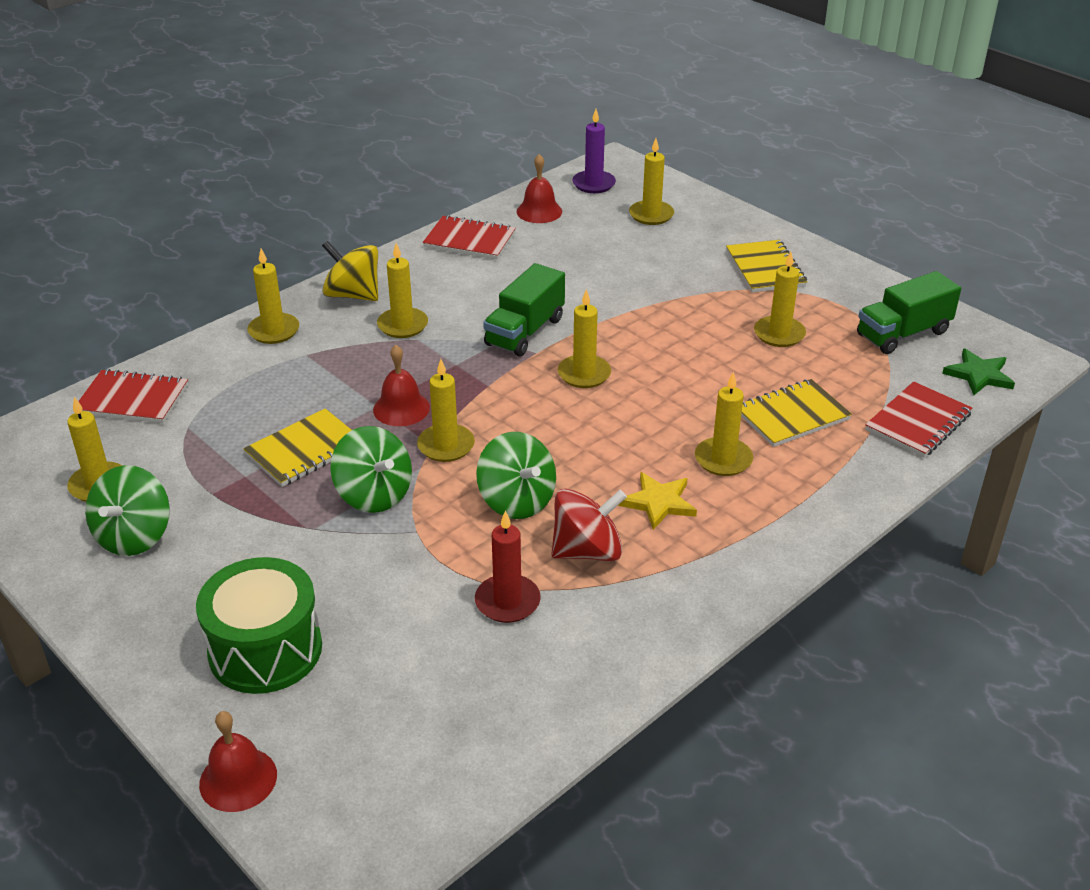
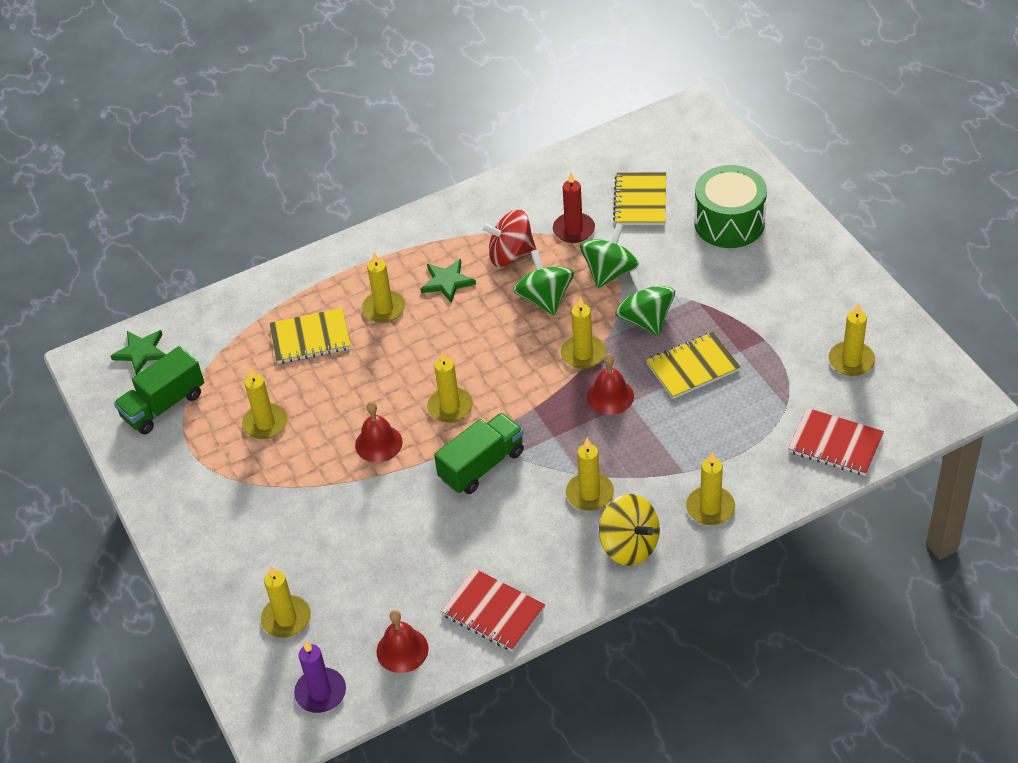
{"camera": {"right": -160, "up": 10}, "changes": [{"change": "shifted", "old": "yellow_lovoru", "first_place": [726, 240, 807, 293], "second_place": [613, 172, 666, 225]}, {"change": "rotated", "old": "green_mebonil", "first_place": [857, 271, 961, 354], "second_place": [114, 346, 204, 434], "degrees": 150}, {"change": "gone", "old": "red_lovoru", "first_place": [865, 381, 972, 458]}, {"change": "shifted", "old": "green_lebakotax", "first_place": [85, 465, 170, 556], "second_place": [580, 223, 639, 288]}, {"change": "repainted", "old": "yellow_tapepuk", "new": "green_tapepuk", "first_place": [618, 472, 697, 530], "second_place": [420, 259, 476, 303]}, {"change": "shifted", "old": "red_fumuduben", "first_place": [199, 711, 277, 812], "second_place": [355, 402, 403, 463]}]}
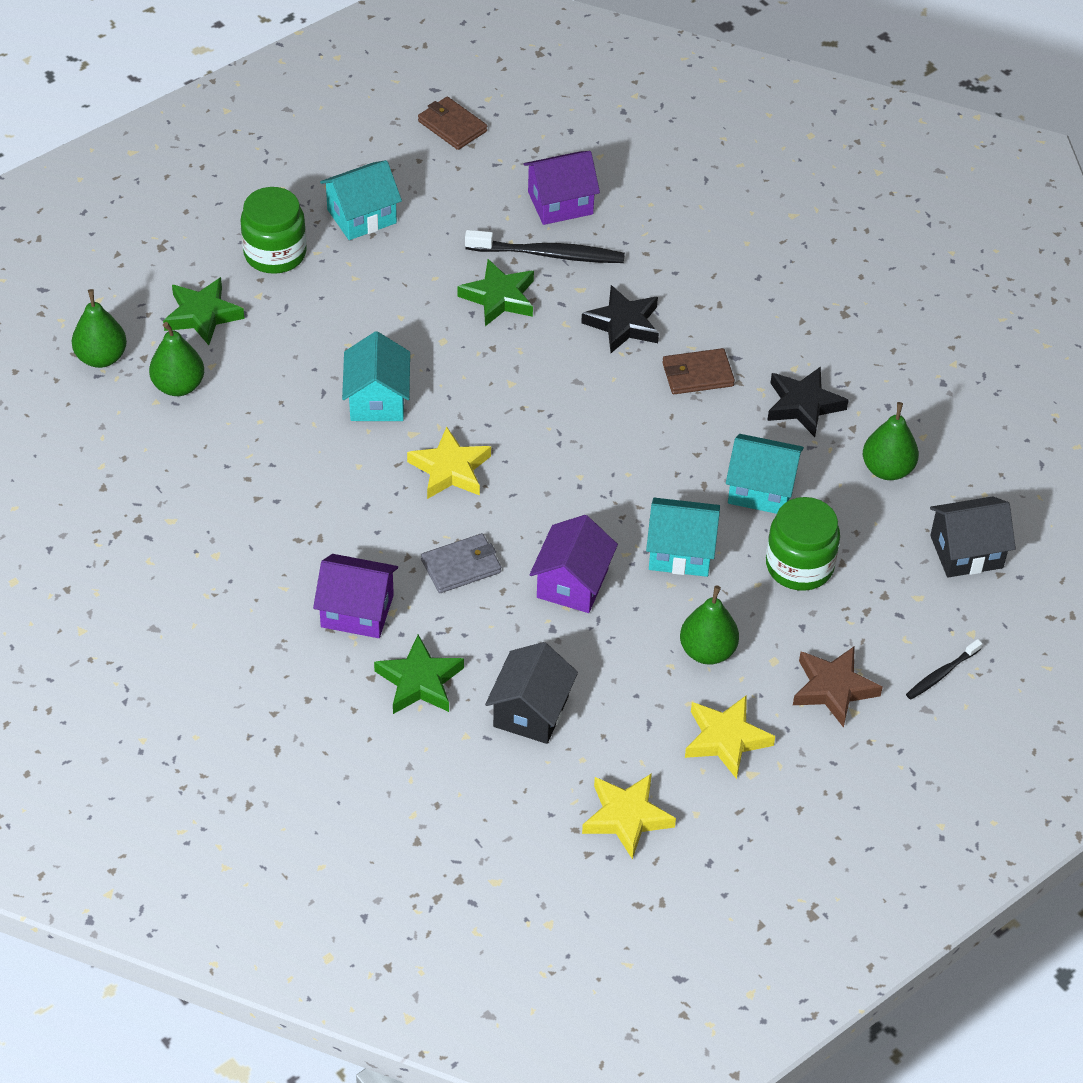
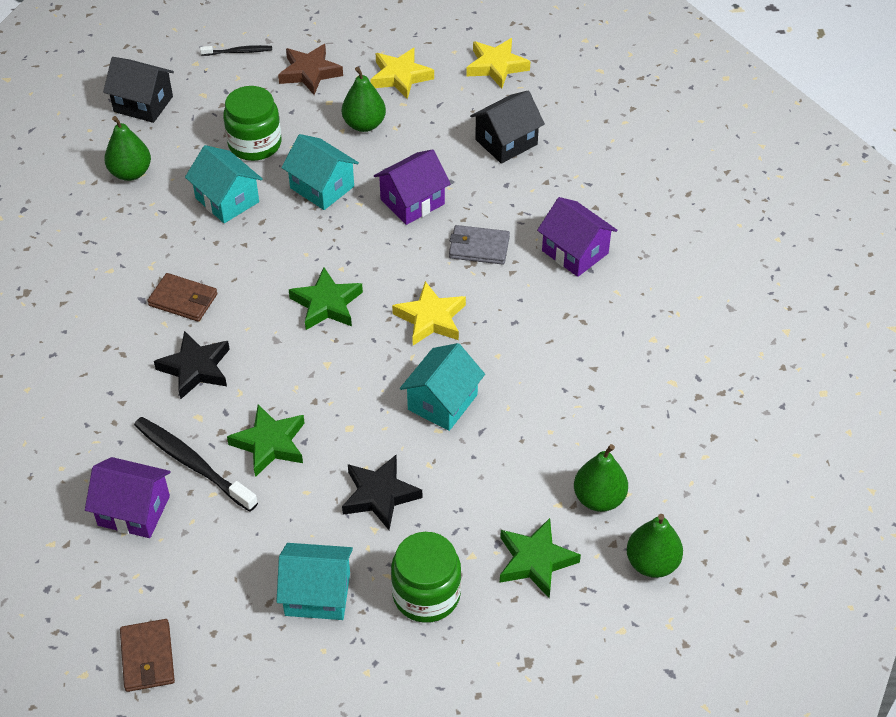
{"camera": {"right": -145, "up": 0}, "changes": [{"change": "shifted", "old": "black_tapepuk", "first_place": [767, 367, 849, 437], "second_place": [342, 455, 423, 530]}, {"change": "shifted", "old": "green_tapepuk", "first_place": [374, 635, 464, 714], "second_place": [289, 267, 363, 330]}]}
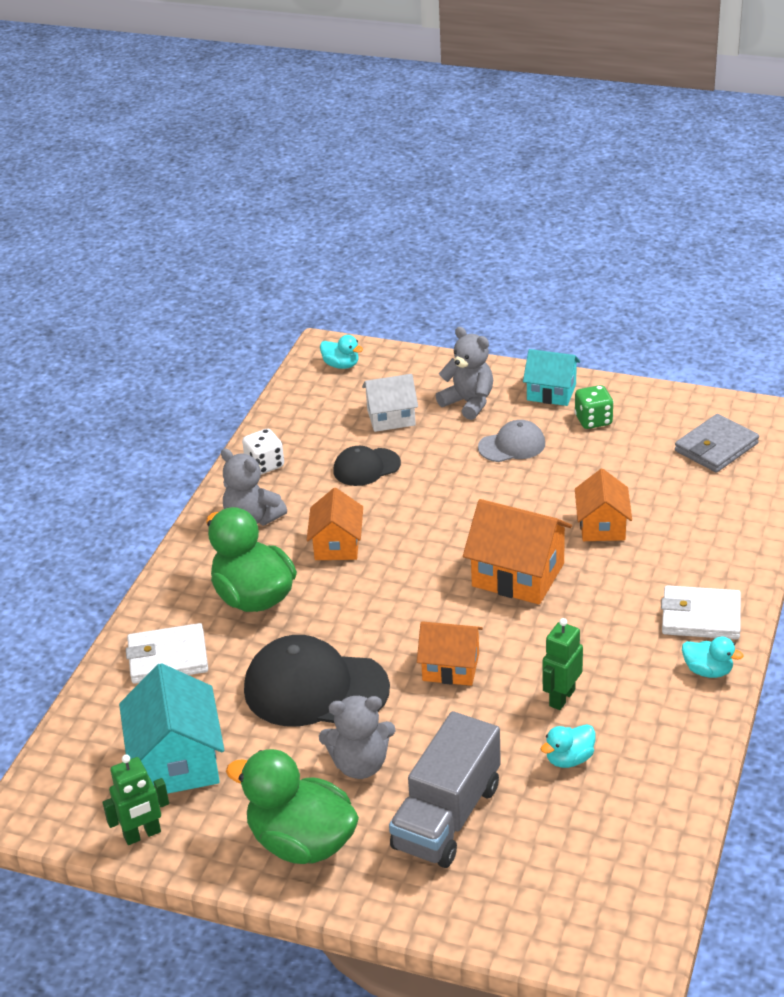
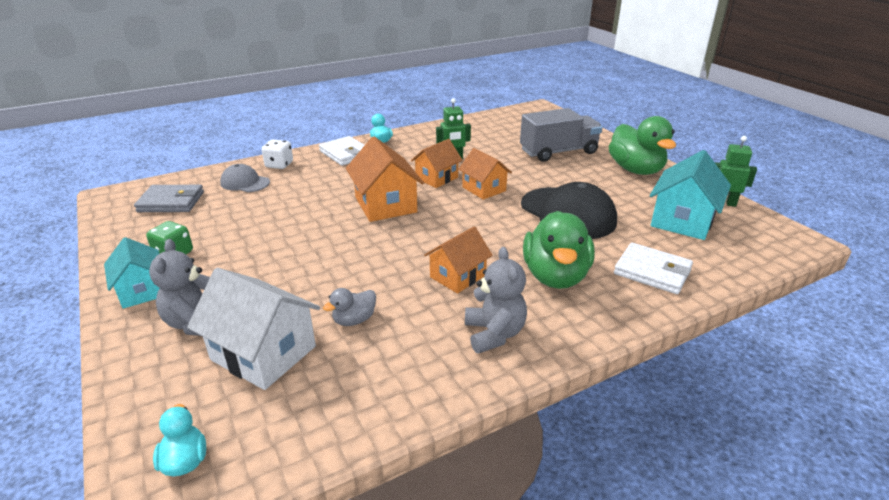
{"camera": {"right": -140, "up": -5}, "changes": [{"change": "scaled", "old": "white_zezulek", "first_place": [362, 374, 418, 432], "second_place": [187, 268, 320, 390], "factor": 1.54}, {"change": "shifted", "old": "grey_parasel", "first_place": [478, 420, 545, 462], "second_place": [220, 164, 270, 192]}, {"change": "shifted", "old": "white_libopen", "first_place": [242, 429, 284, 475], "second_place": [262, 139, 293, 169]}, {"change": "swapped", "old": "black_parasel", "new": "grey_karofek", "first_place": [333, 446, 401, 486], "second_place": [323, 288, 376, 326]}, {"change": "shifted", "old": "orange_zezulek", "first_place": [575, 469, 632, 541], "second_place": [411, 139, 463, 188]}, {"change": "gone", "old": "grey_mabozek", "first_place": [319, 696, 395, 779]}, {"change": "gone", "old": "turquoise_karofek", "first_place": [541, 724, 596, 768]}]}
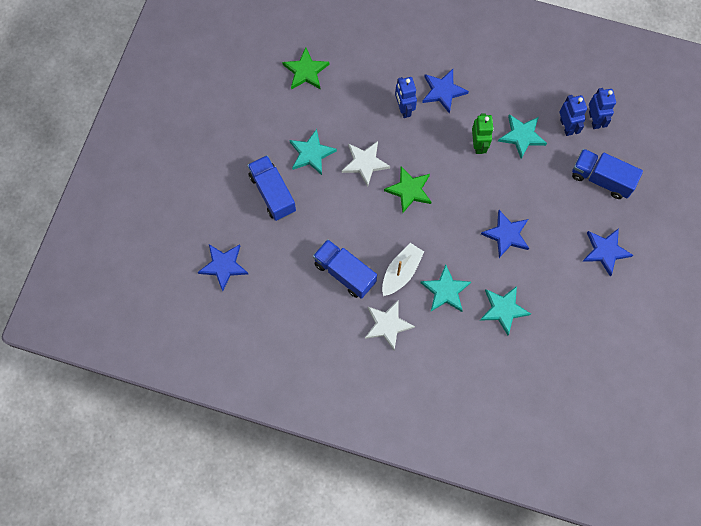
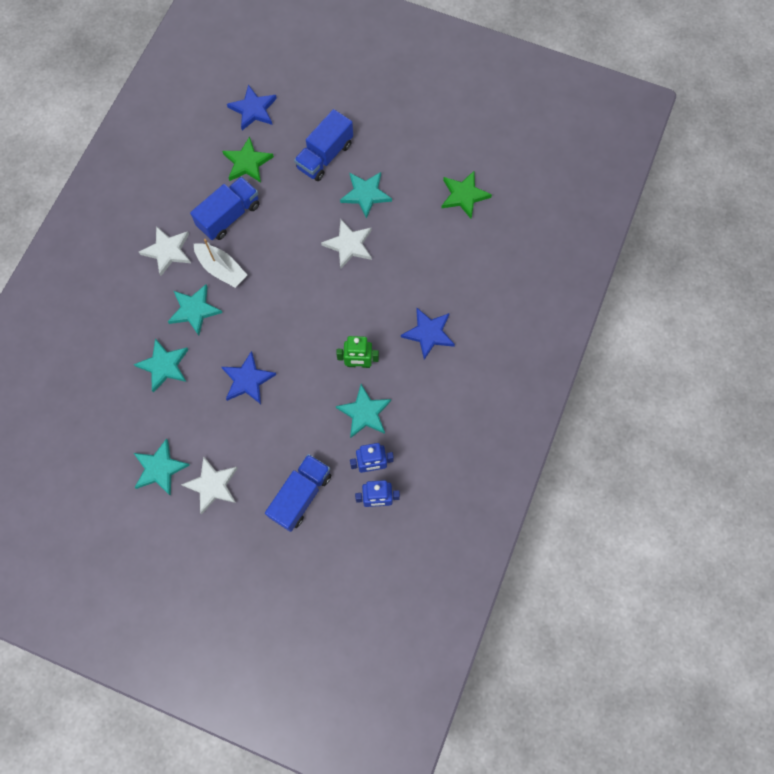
{"camera": {"right": 95, "up": 0}, "changes": [{"change": "gone", "old": "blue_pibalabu", "first_place": [395, 77, 417, 118]}, {"change": "rotated", "old": "blue_mebonil", "first_place": [248, 155, 296, 221], "second_place": [294, 109, 353, 181], "degrees": 150}, {"change": "shifted", "old": "green_tapepuk", "first_place": [384, 166, 431, 213], "second_place": [222, 136, 274, 183]}, {"change": "repainted", "old": "blue_tapepuk", "new": "white_tapepuk", "first_place": [582, 228, 633, 276], "second_place": [181, 456, 238, 514]}, {"change": "new", "new": "turquoise_tapepuk", "second_place": [134, 438, 190, 496]}]}
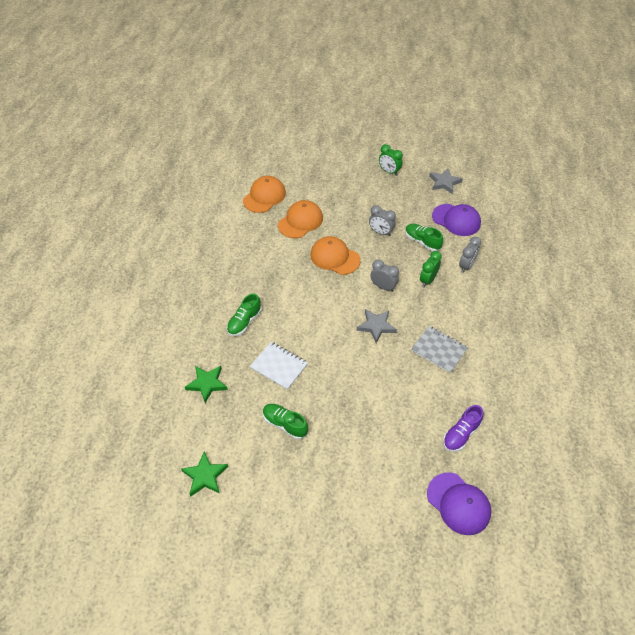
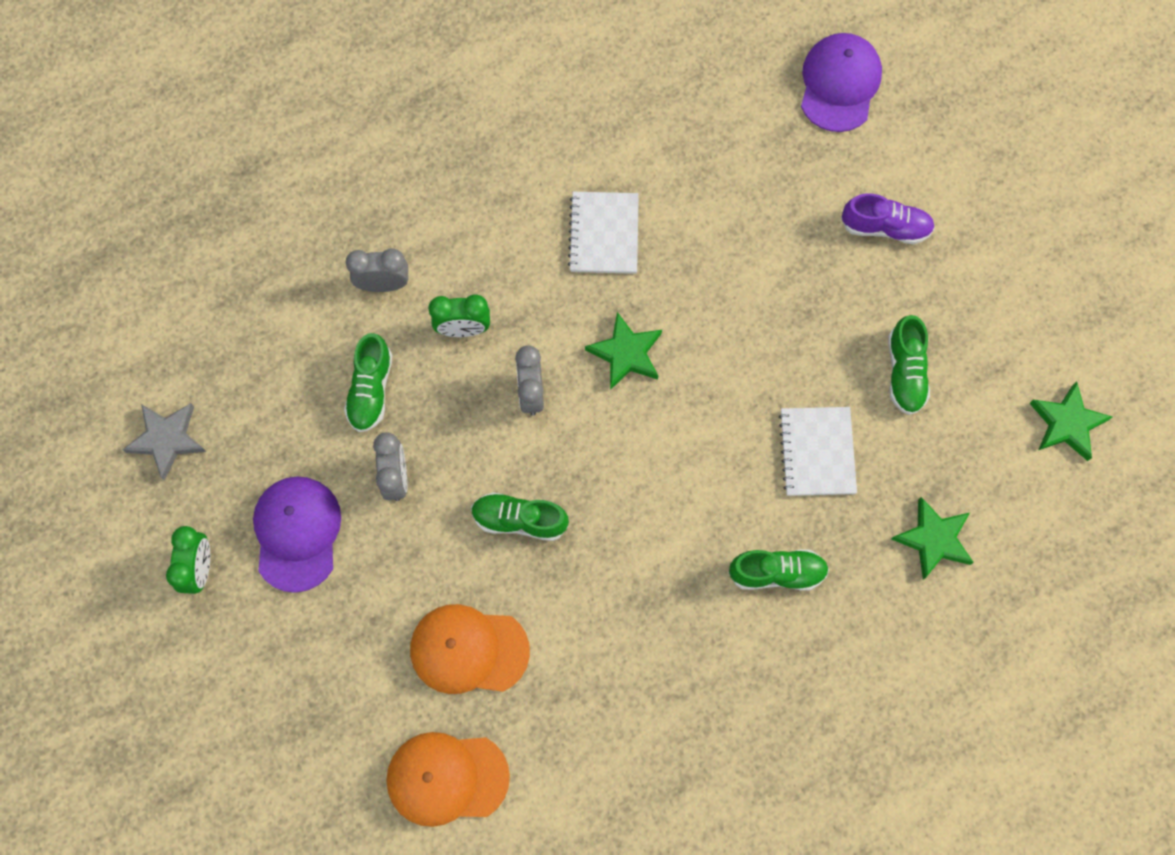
{"camera": {"right": -125, "up": 20}, "changes": [{"change": "shifted", "old": "purple_parasel", "first_place": [432, 204, 481, 236], "second_place": [253, 476, 341, 593]}, {"change": "swapped", "old": "orange_parasel", "new": "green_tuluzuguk", "first_place": [310, 236, 361, 275], "second_place": [471, 492, 569, 541]}, {"change": "repainted", "old": "grey_tapepuk", "new": "green_tapepuk", "first_place": [357, 309, 397, 343], "second_place": [585, 312, 662, 390]}, {"change": "repainted", "old": "grey_lovoru", "new": "white_lovoru", "first_place": [411, 326, 468, 373], "second_place": [568, 192, 639, 274]}, {"change": "shifted", "old": "purple_tuluzuguk", "first_place": [443, 405, 483, 452], "second_place": [841, 193, 935, 244]}]}
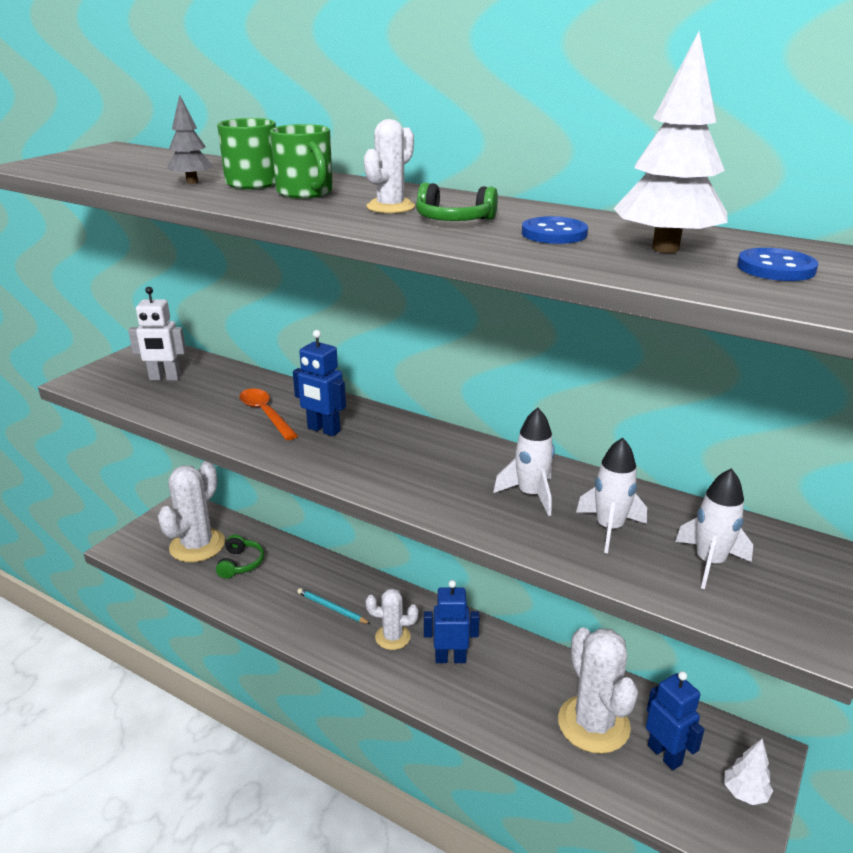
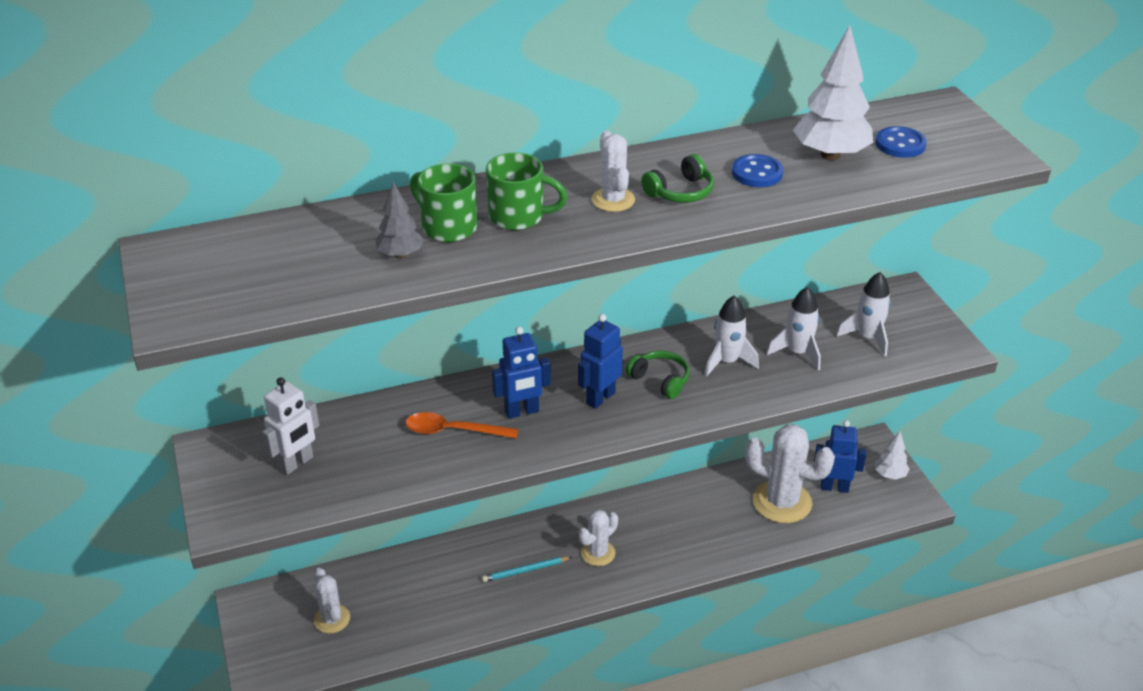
{"camera": {"right": -50, "up": 10}, "changes": [{"change": "scaled", "old": "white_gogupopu", "first_place": [158, 461, 225, 562], "second_place": [314, 568, 350, 634], "factor": 0.56}, {"change": "shifted", "old": "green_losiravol", "first_place": [216, 534, 264, 579], "second_place": [626, 351, 690, 399]}, {"change": "shifted", "old": "blue_pibalabu", "first_place": [424, 580, 479, 663], "second_place": [578, 314, 623, 409]}]}
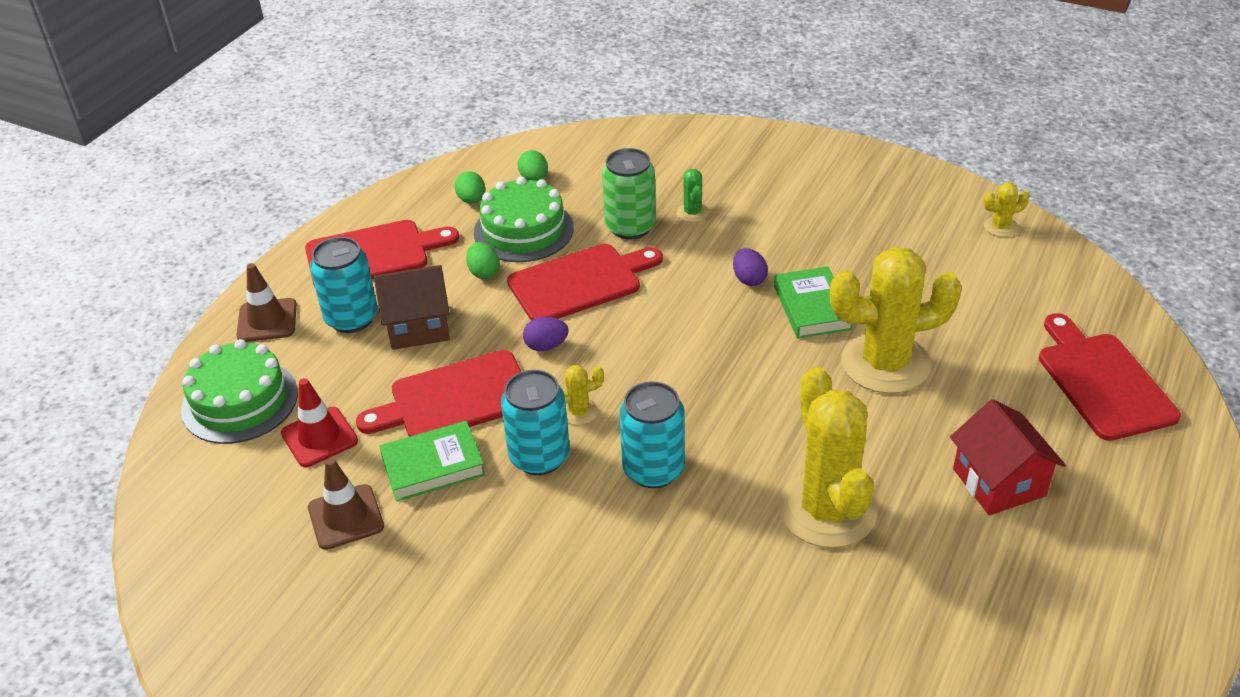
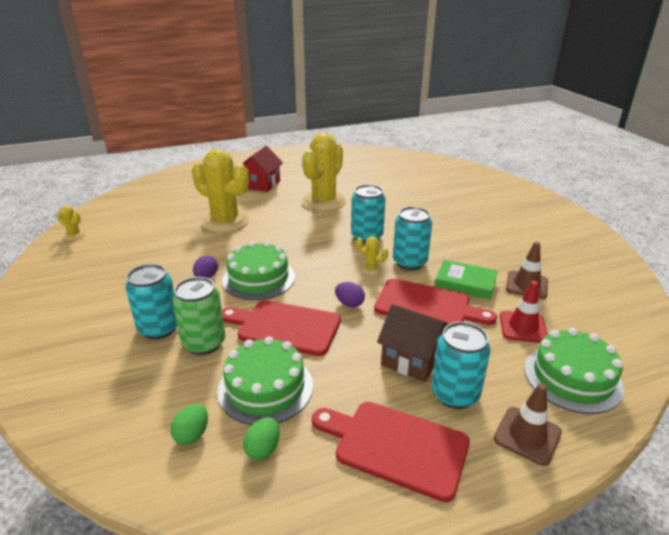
{"camera": {"right": -140, "up": -10}, "changes": [{"change": "swapped", "old": "green_gogupopu", "new": "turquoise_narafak", "first_place": [677, 169, 709, 222], "second_place": [125, 264, 177, 339]}, {"change": "gone", "old": "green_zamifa", "first_place": [466, 242, 500, 279]}, {"change": "gone", "old": "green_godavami", "first_place": [774, 266, 853, 339]}, {"change": "gone", "old": "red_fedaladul", "first_place": [1039, 313, 1181, 441]}, {"change": "new", "new": "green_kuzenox", "second_place": [222, 241, 295, 300]}]}
